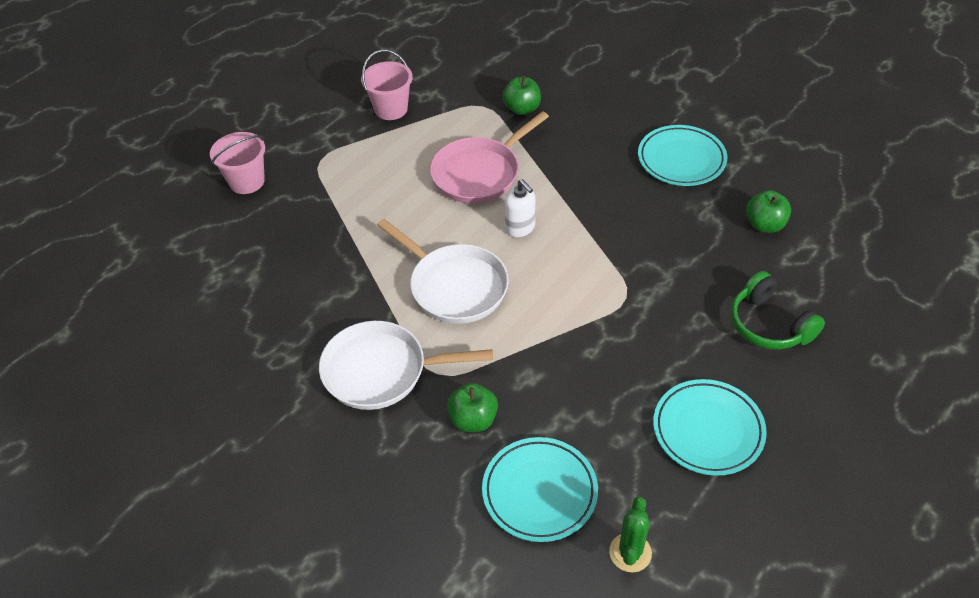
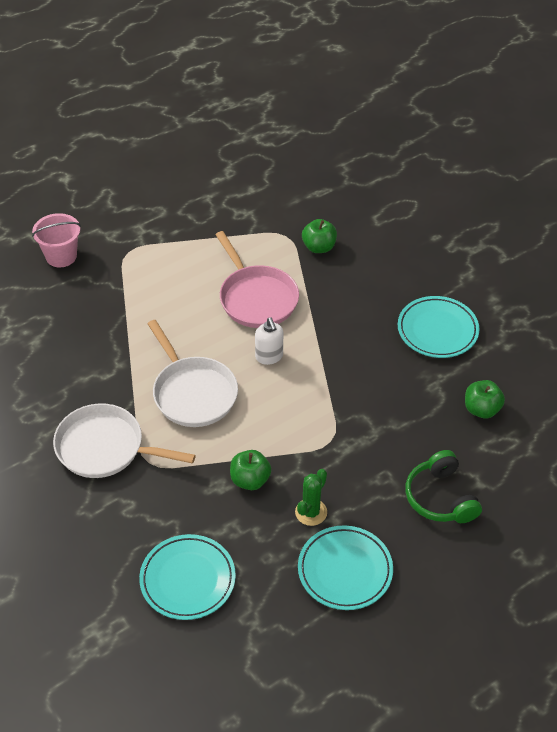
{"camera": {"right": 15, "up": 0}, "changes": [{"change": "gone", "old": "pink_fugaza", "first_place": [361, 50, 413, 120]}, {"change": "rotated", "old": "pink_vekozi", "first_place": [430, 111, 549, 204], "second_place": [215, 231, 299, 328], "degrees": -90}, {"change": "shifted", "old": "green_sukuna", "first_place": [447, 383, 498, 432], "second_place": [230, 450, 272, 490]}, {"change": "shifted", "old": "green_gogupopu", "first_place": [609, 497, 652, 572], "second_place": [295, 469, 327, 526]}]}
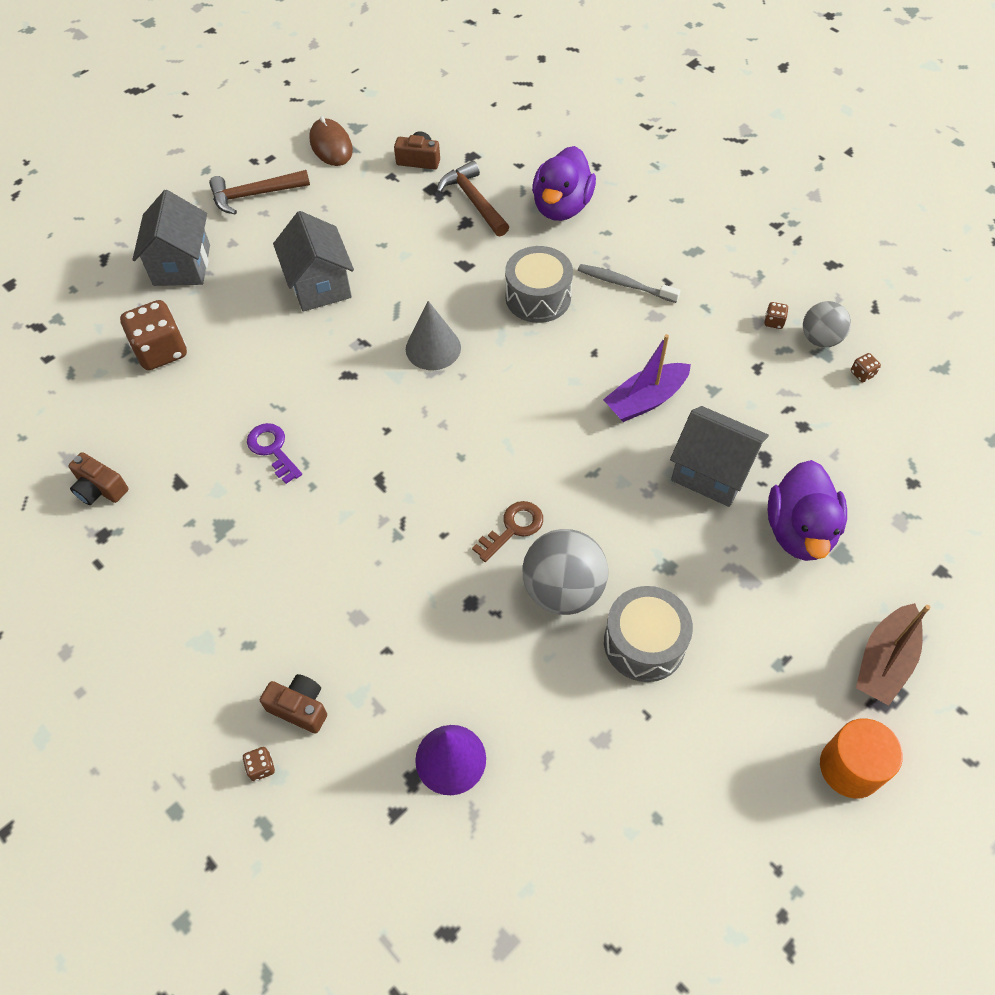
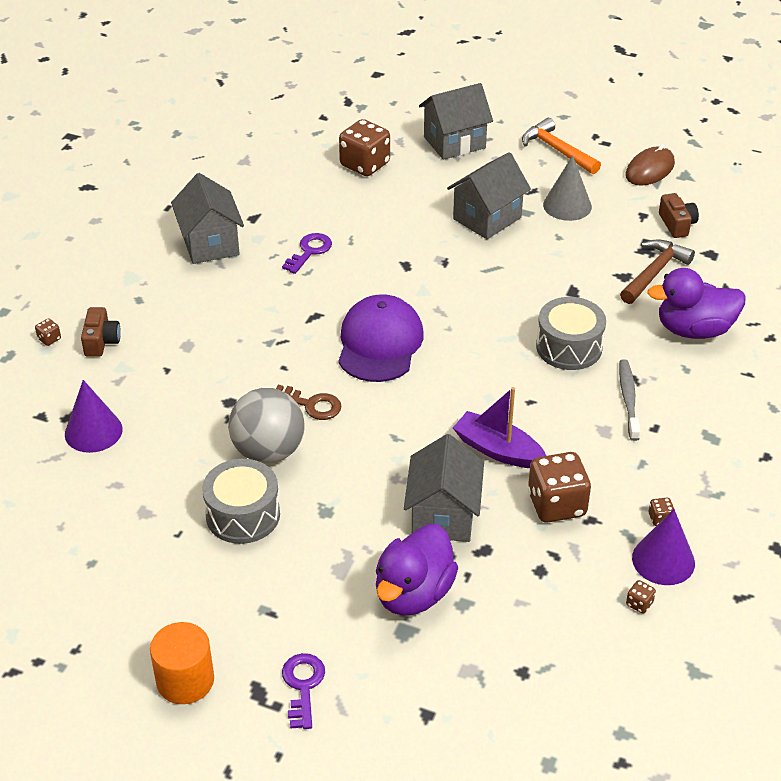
{"camera": {"right": 65, "up": -15}, "changes": [{"change": "repainted", "old": "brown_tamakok", "new": "orange_tamakok", "first_place": [209, 170, 310, 214], "second_place": [522, 118, 601, 174]}, {"change": "shifted", "old": "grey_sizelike", "first_place": [406, 301, 461, 370], "second_place": [543, 155, 592, 221]}, {"change": "swapped", "old": "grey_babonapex", "new": "purple_sizelike", "first_place": [803, 301, 851, 347], "second_place": [632, 509, 695, 585]}, {"change": "gone", "old": "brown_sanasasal", "first_place": [68, 452, 128, 505]}, {"change": "rotated", "old": "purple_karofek", "first_place": [768, 460, 847, 561], "second_place": [376, 524, 458, 616], "degrees": -45}, {"change": "swapped", "old": "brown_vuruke", "new": "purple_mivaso", "first_place": [856, 603, 930, 706], "second_place": [282, 653, 325, 729]}, {"change": "new", "new": "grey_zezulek", "second_place": [171, 173, 244, 264]}, {"change": "new", "new": "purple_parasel", "second_place": [338, 294, 424, 382]}, {"change": "new", "new": "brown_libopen", "second_place": [528, 452, 591, 523]}]}
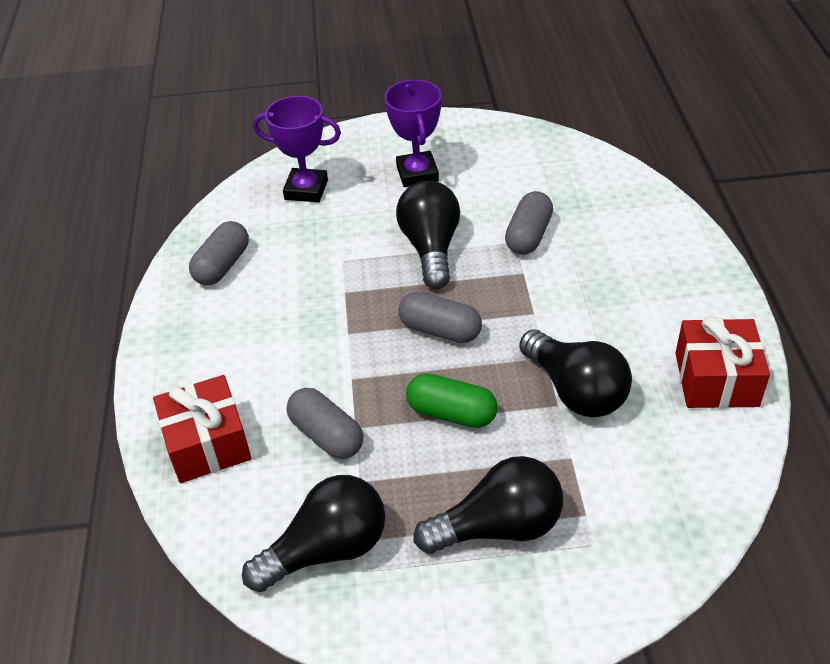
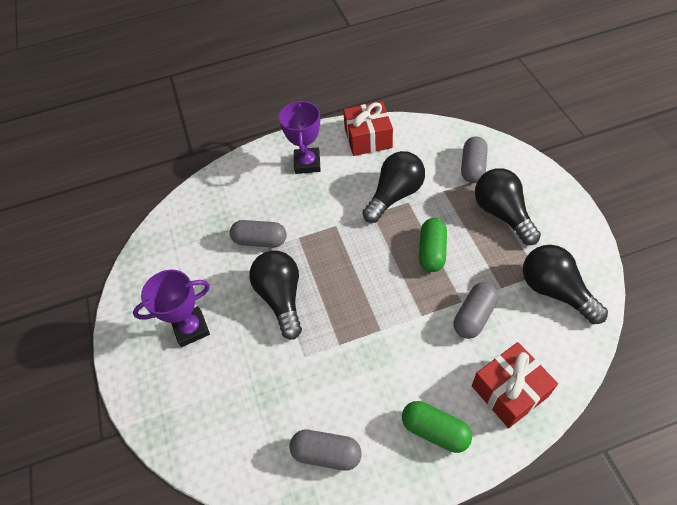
{"camera": {"right": -100, "up": 10}, "changes": [{"change": "shifted", "old": "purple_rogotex", "first_place": [253, 96, 341, 202], "second_place": [279, 100, 321, 174]}, {"change": "rotated", "old": "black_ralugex", "first_place": [396, 181, 460, 289], "second_place": [249, 250, 302, 340], "degrees": 90}, {"change": "shifted", "old": "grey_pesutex", "first_place": [399, 292, 482, 343], "second_place": [461, 136, 488, 183]}, {"change": "new", "new": "green_pesutex", "second_place": [402, 401, 472, 453]}]}
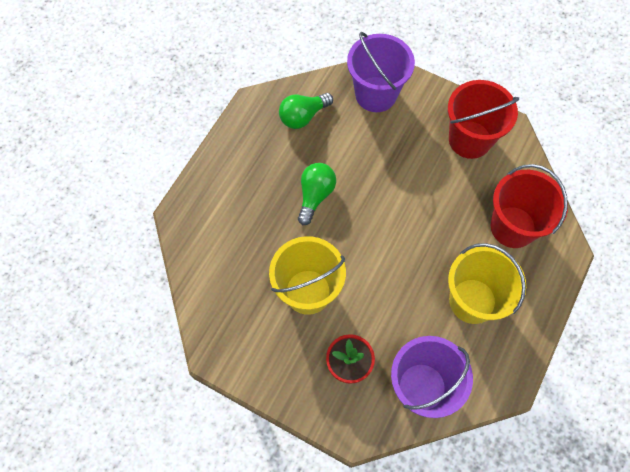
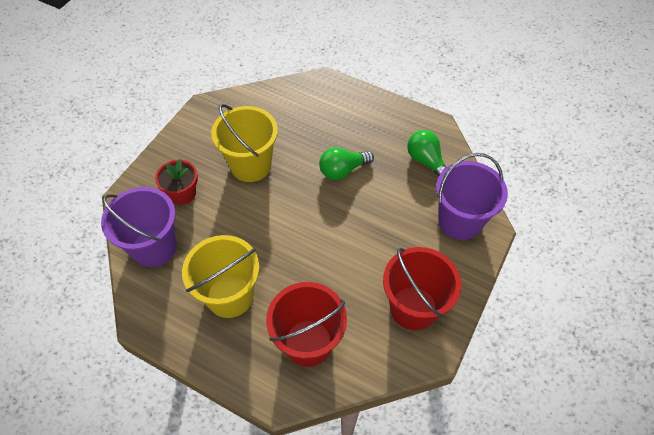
{"camera": {"right": 90, "up": -10}, "changes": [{"change": "rotated", "old": "green_ralugex", "first_place": [298, 163, 336, 225], "second_place": [319, 147, 374, 180], "degrees": 135}]}
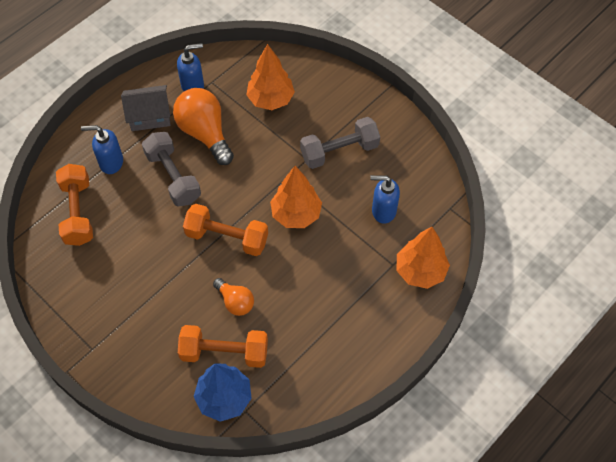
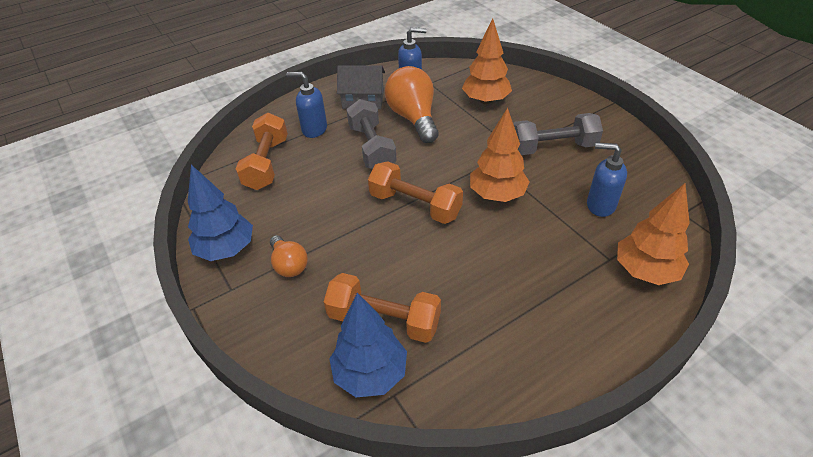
{"camera": {"right": 15, "up": -15}, "changes": [{"change": "shifted", "old": "orange_ralugex", "first_place": [213, 278, 254, 316], "second_place": [270, 235, 308, 277]}, {"change": "new", "new": "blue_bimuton", "second_place": [188, 165, 253, 261]}]}
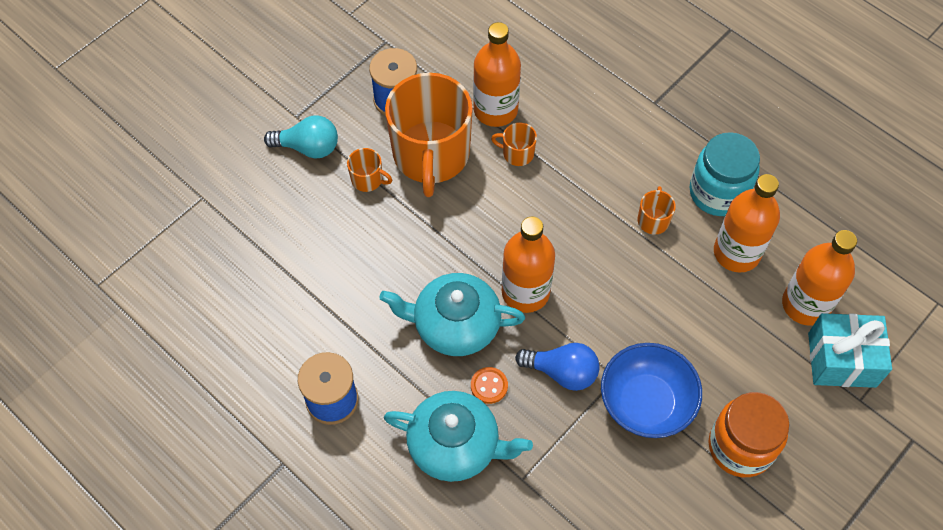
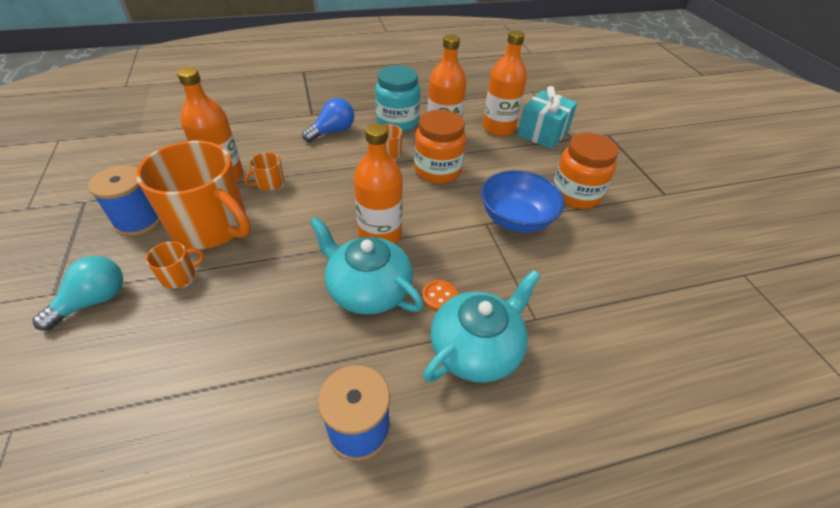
{"camera": {"right": -60, "up": -15}, "changes": [{"change": "rotated", "old": "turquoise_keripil", "first_place": [379, 273, 525, 356], "second_place": [310, 217, 424, 315], "degrees": 90}, {"change": "shifted", "old": "blue_ralugex", "first_place": [515, 343, 600, 391], "second_place": [302, 98, 354, 142]}, {"change": "new", "new": "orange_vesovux", "second_place": [414, 110, 466, 184]}]}
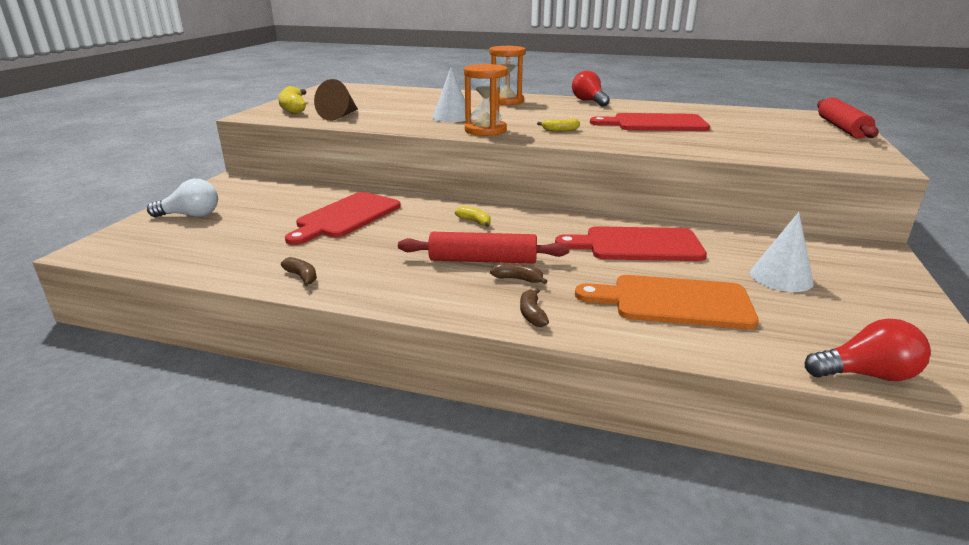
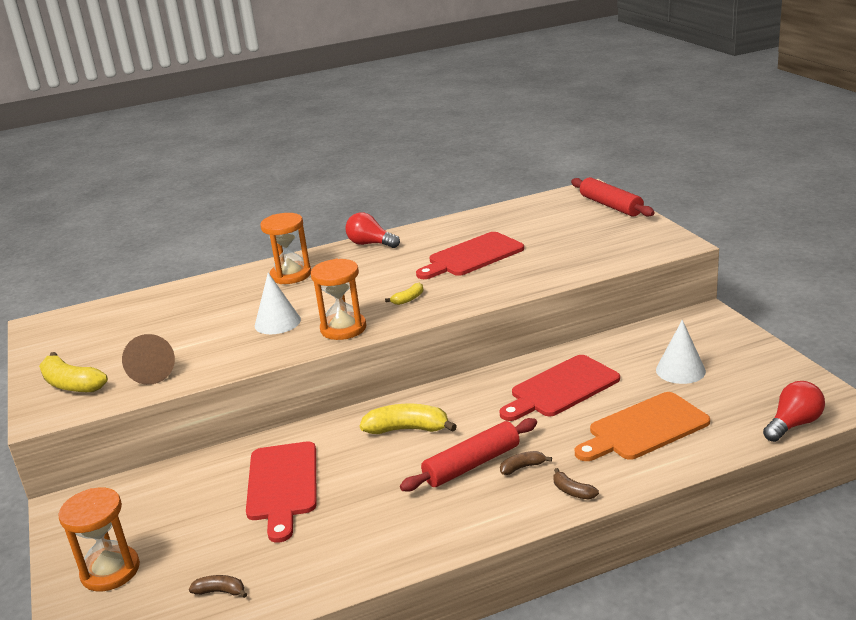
{"camera": {"right": -35, "up": 0}, "changes": [{"change": "swapped", "old": "white_ralugex", "new": "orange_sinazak", "first_place": [147, 179, 218, 217], "second_place": [58, 488, 140, 591]}, {"change": "scaled", "old": "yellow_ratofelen", "first_place": [455, 206, 491, 227], "second_place": [360, 404, 457, 434], "factor": 1.91}, {"change": "shifted", "old": "brown_ratofelen", "first_place": [281, 257, 317, 286], "second_place": [189, 575, 247, 598]}]}
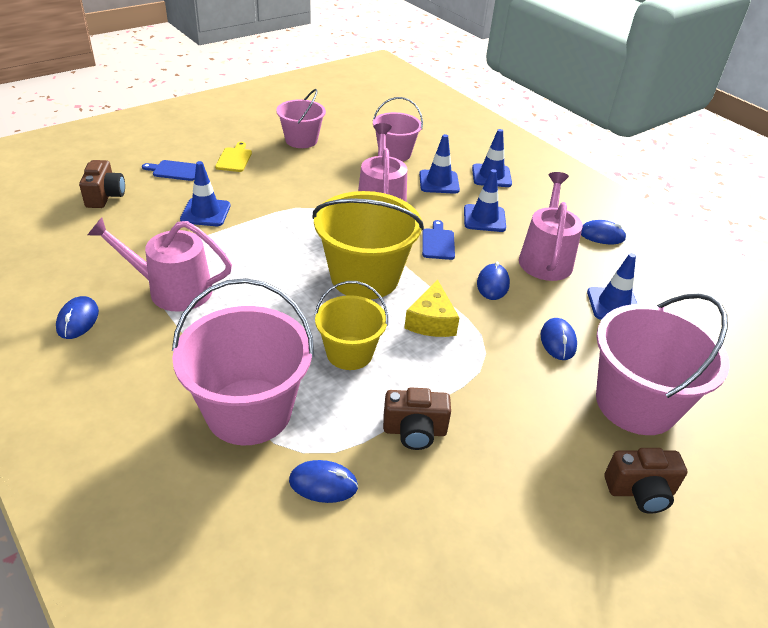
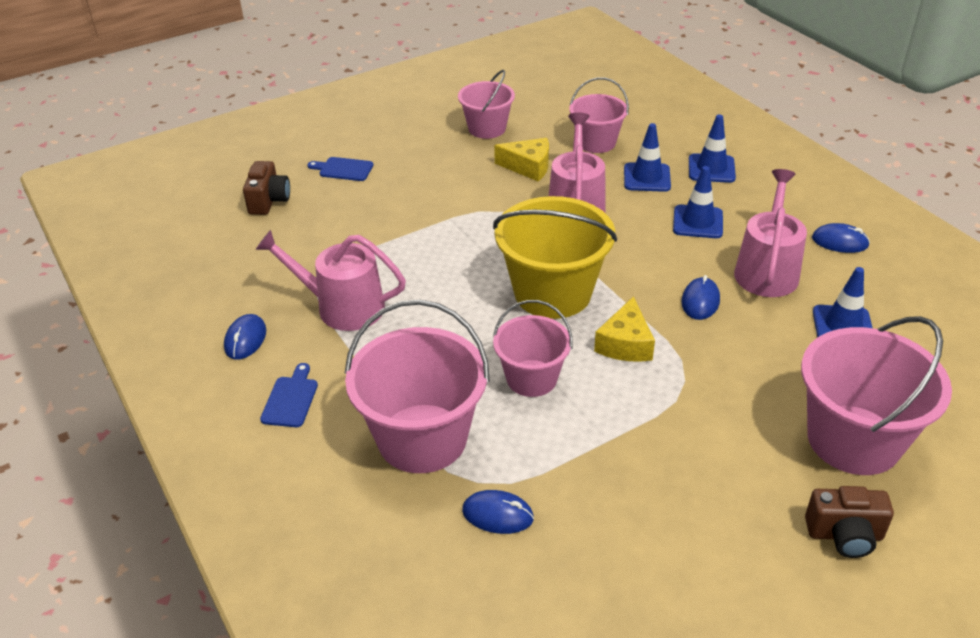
{"camera": {"right": 10, "up": 0}, "changes": [{"change": "gone", "old": "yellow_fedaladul", "first_place": [215, 142, 252, 172]}, {"change": "gone", "old": "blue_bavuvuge", "first_place": [180, 161, 231, 226]}, {"change": "shifted", "old": "blue_fedaladul", "first_place": [422, 220, 455, 260], "second_place": [260, 363, 318, 427]}, {"change": "repainted", "old": "yellow_fugaza", "new": "pink_fugaza", "first_place": [315, 281, 388, 370], "second_place": [493, 300, 573, 397]}, {"change": "gone", "old": "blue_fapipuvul", "first_place": [541, 318, 577, 360]}, {"change": "gone", "old": "brown_sanasasal", "first_place": [383, 387, 451, 450]}, {"change": "new", "new": "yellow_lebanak", "second_place": [494, 138, 549, 182]}]}
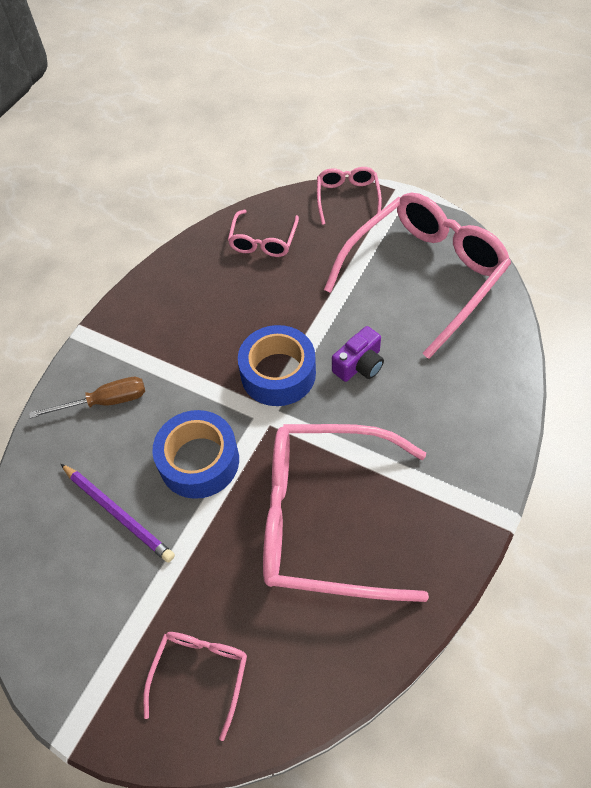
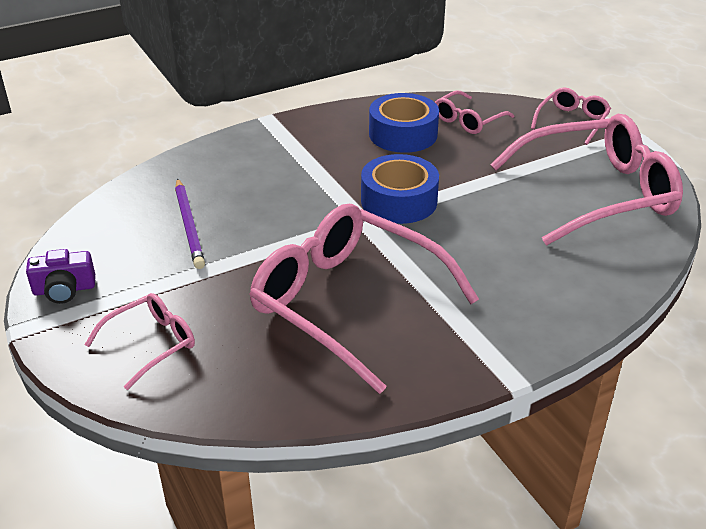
{"camera": {"right": 30, "up": -20}, "changes": [{"change": "shifted", "old": "purple_sanasasal", "first_place": [332, 326, 384, 382], "second_place": [26, 249, 95, 304]}, {"change": "gone", "old": "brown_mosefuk", "first_place": [29, 377, 145, 419]}, {"change": "shifted", "old": "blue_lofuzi", "first_place": [152, 410, 239, 499], "second_place": [369, 93, 439, 153]}]}
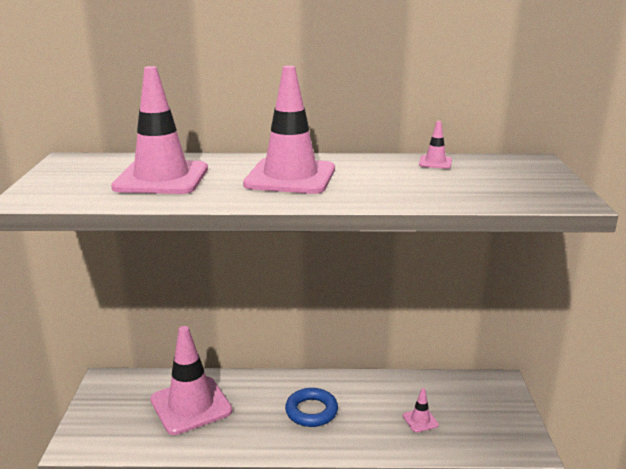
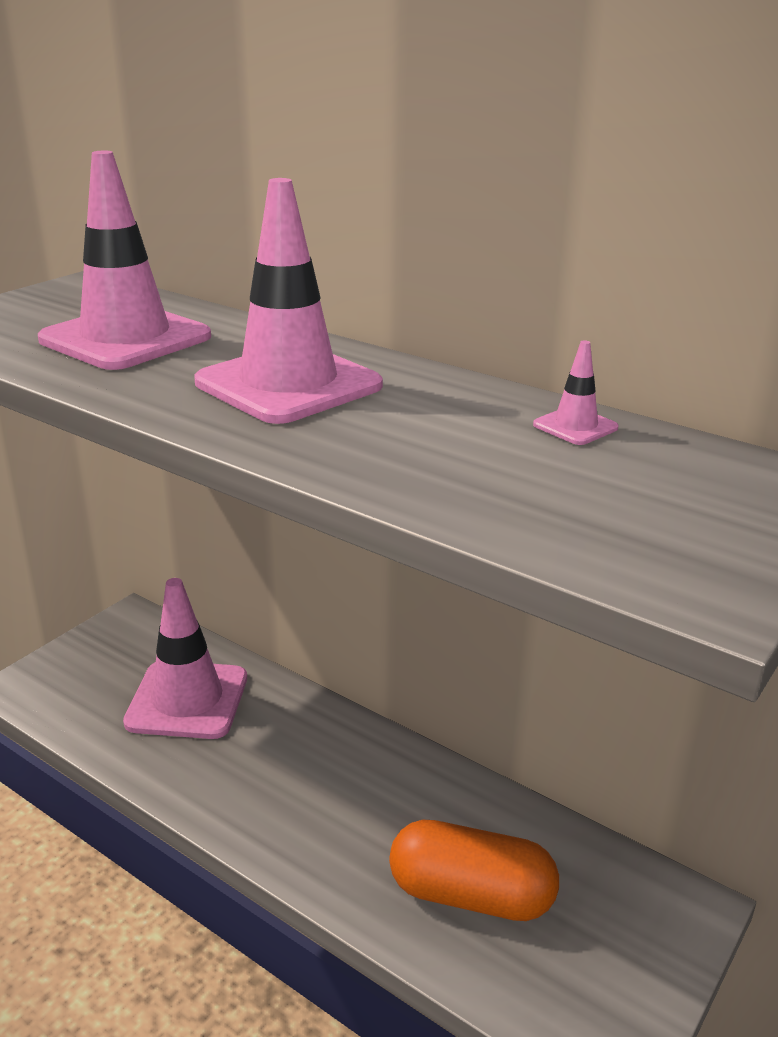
{"camera": {"right": 35, "up": 5}, "changes": [{"change": "gone", "old": "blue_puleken", "first_place": [285, 388, 338, 427]}, {"change": "swapped", "old": "pink_bavuvuge", "new": "orange_pesutex", "first_place": [403, 388, 439, 433], "second_place": [389, 820, 559, 921]}]}
